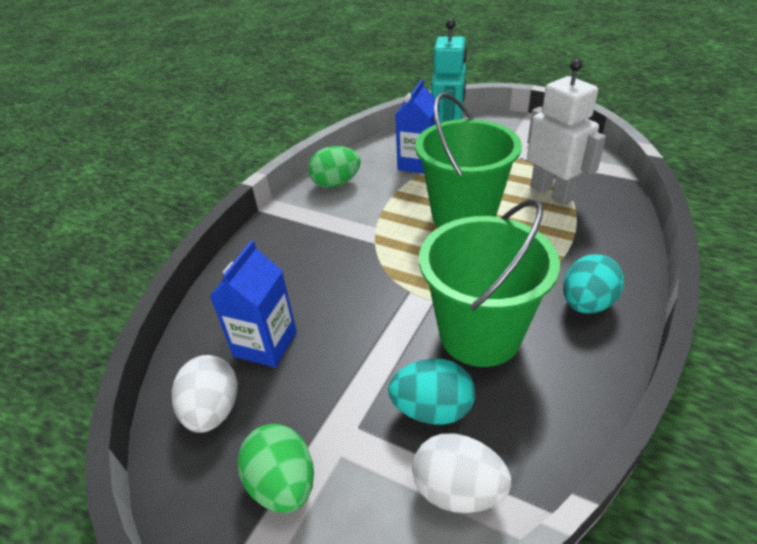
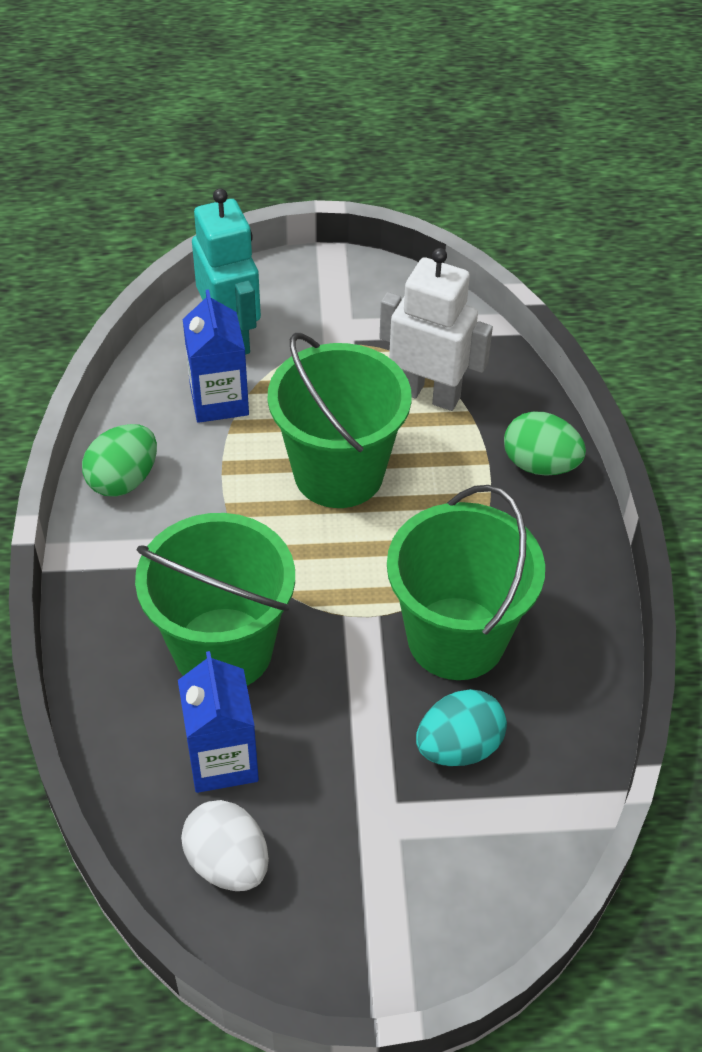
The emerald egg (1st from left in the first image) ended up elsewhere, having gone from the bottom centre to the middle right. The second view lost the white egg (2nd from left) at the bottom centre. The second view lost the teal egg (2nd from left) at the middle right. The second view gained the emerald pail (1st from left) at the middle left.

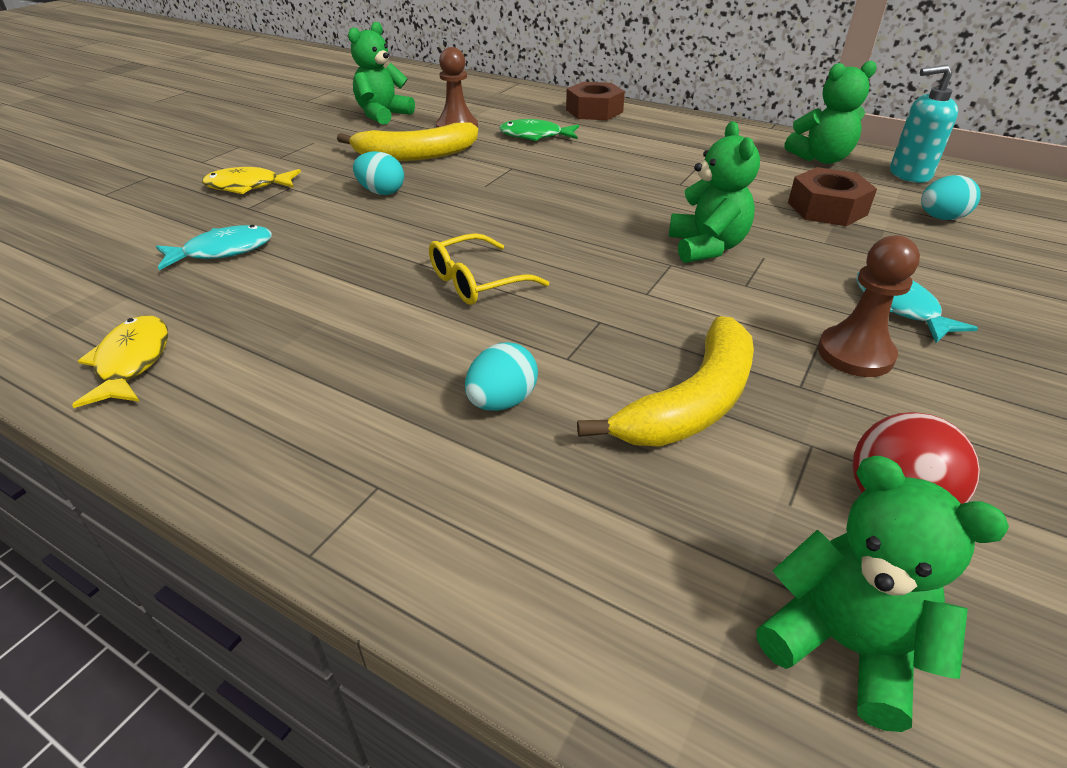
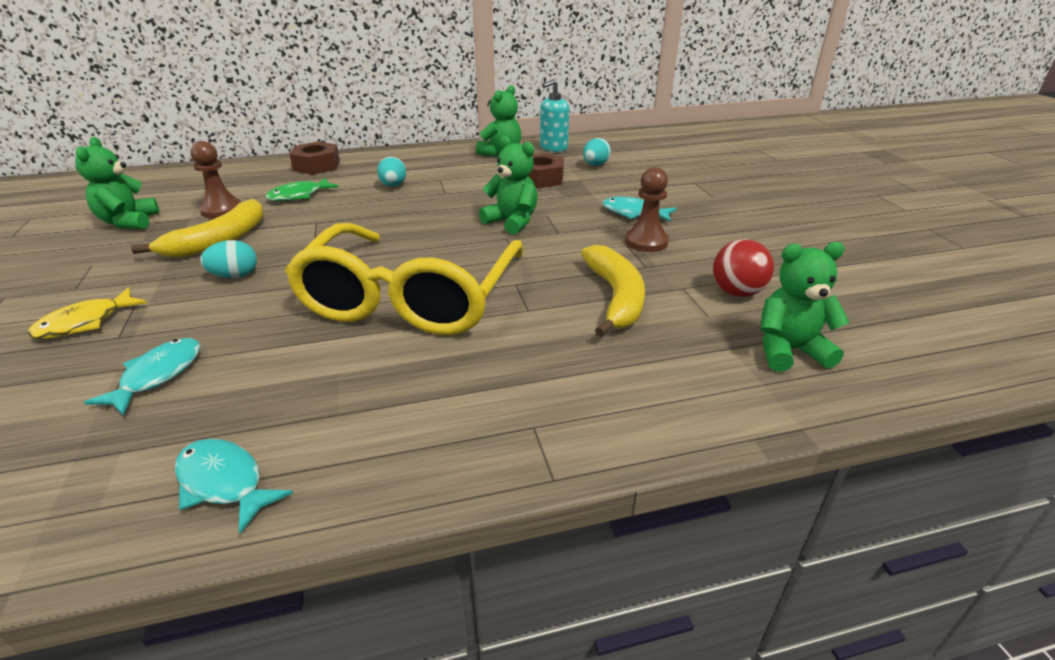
What was the golden toy fish (1st from left) at the middle left turned into the teal toy fish (2nd from left) at the bottom left. The size of the golden glasses at the centre changed by a factor of 2.45. The teal egg (2nd from left) ended up elsewhere, having gone from the centre to the top centre.

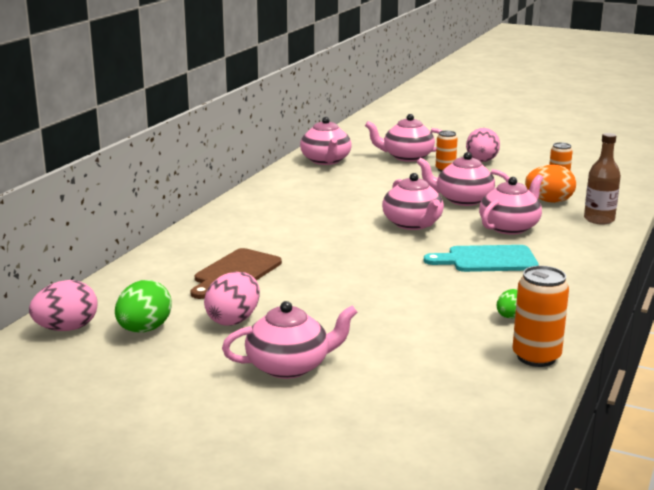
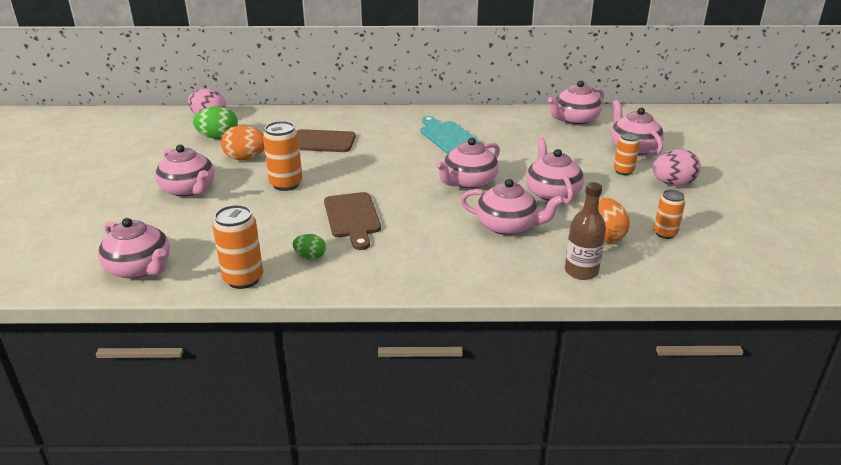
What was the rose-pink egg (2nd from left) at the centre turned into the orange egg (1st from left) at the top left. The teal cutting board ended up elsewhere, having gone from the middle right to the top centre. The second view gained the rose-pink tea pot (1st from left) at the middle left. The second view gained the orange soda can (2nd from left) at the centre. The second view gained the brown cutting board (2nd from left) at the centre.

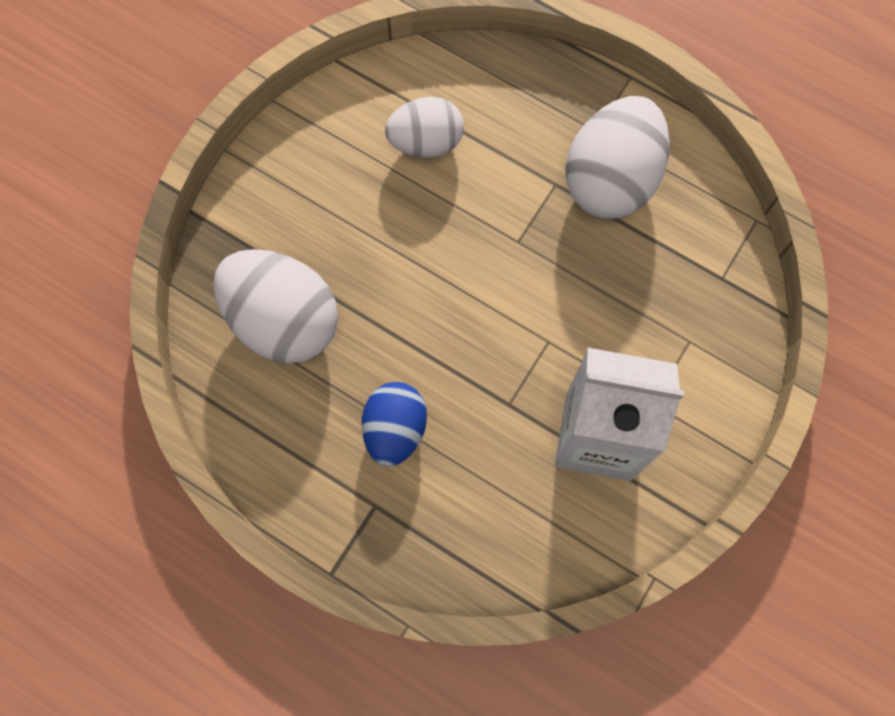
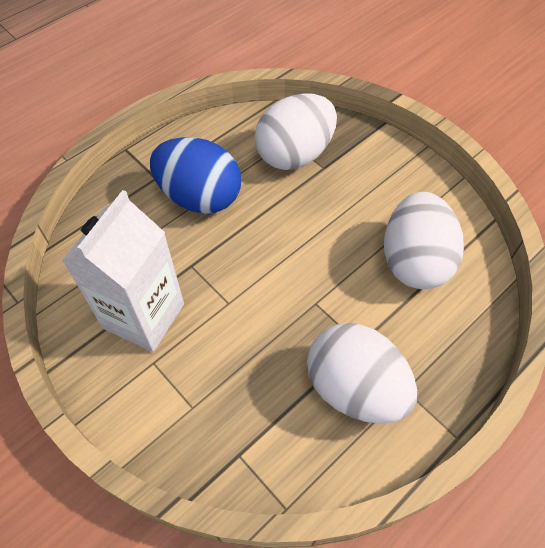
The size of the royal blue egg at the centre changed by a factor of 1.58. The size of the white egg (2nd from left in the first image) at the top centre changed by a factor of 1.58.

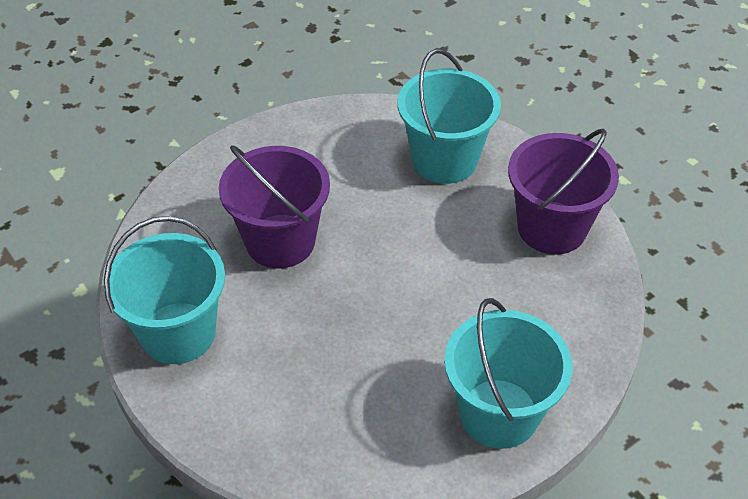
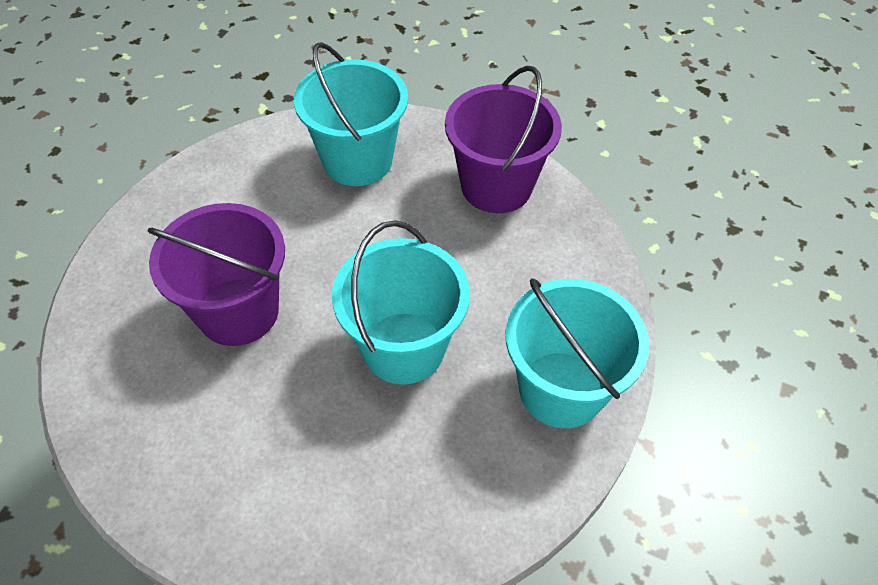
The teal pail (1st from left in the first image) ended up elsewhere, having gone from the middle left to the centre.

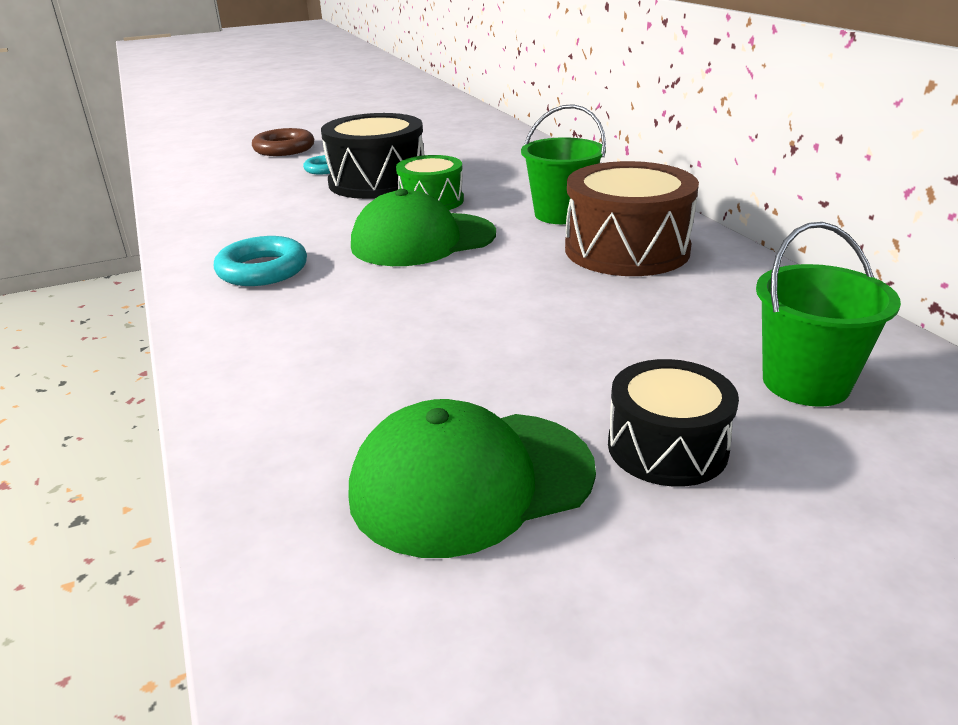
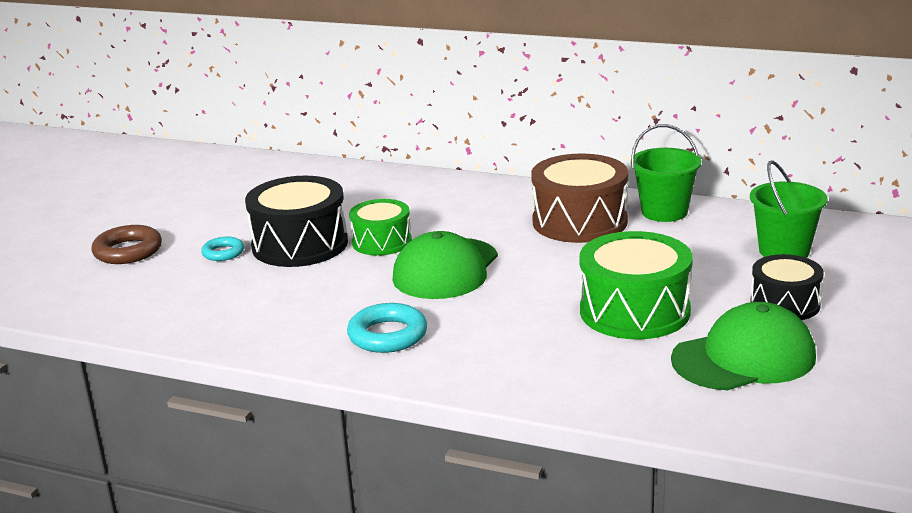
The emerald cap (2nd from left) at the centre ended up facing another way, 135 degrees counterclockwise from before. The emerald pail (1st from left) ended up elsewhere, having gone from the top centre to the middle right. The second view gained the emerald drum (2nd from left) at the middle right.

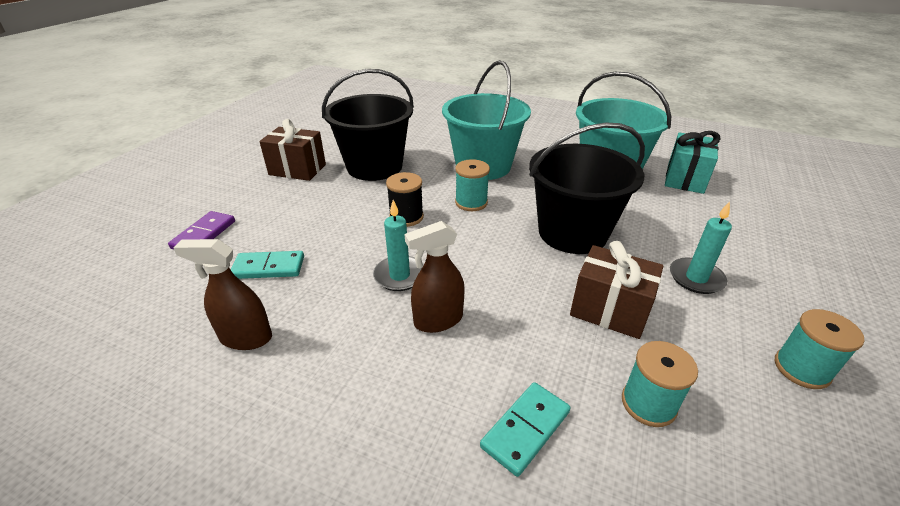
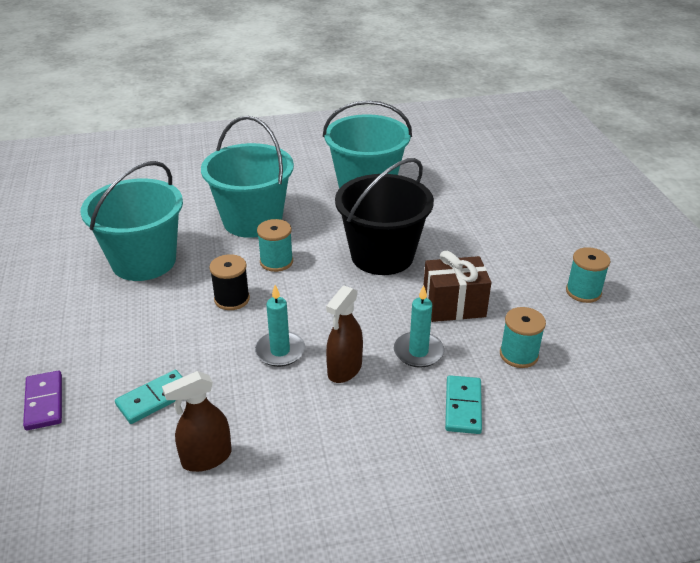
The second view lost the brown present (1st from left) at the top left. What was the black pail (1st from left) at the top centre turned into the teal pail (1st from left) at the middle left. The second view lost the teal present at the top right. The teal pillar candle (2nd from left) ended up elsewhere, having gone from the middle right to the centre.

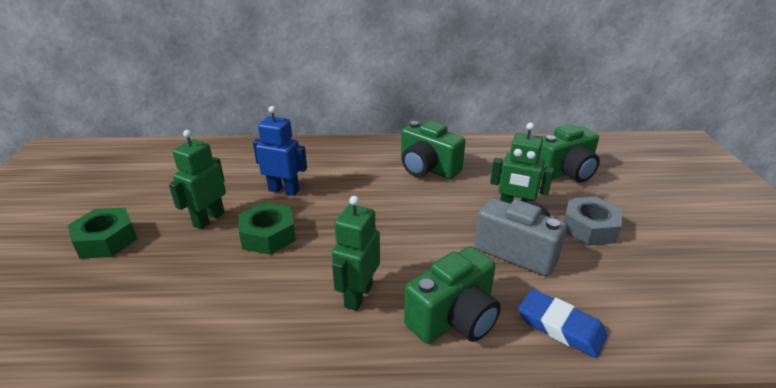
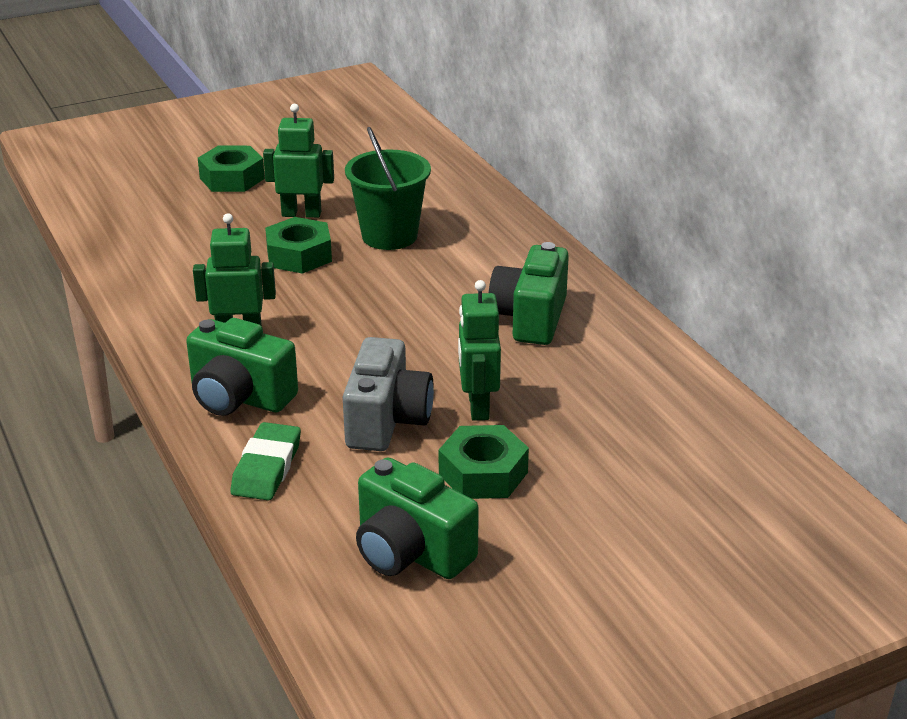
Where the royal blue toy robot stood at the centre, the emerald pail came to stand at the top centre. What was the royal blue eraser at the bottom right turned into the emerald eraser at the middle left. The emerald compact camera (3rd from left in the first image) ended up elsewhere, having gone from the middle right to the bottom centre. What was the grey hex nut at the middle right turned into the emerald hex nut (3rd from left) at the centre.

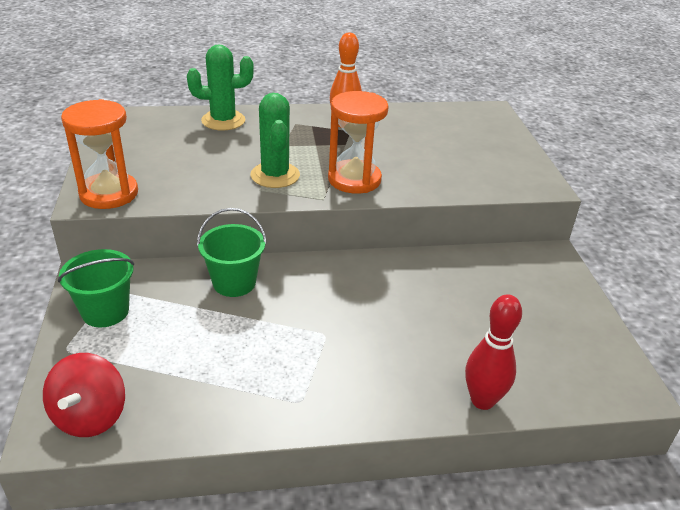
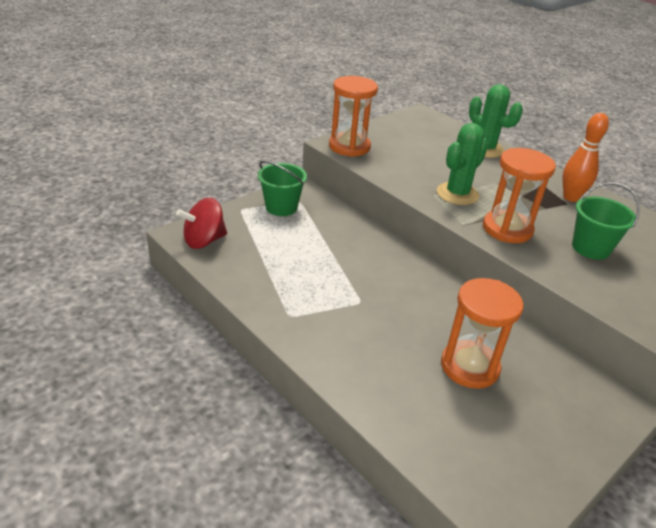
The emerald pail (2nd from left) ended up elsewhere, having gone from the centre to the middle right. The second view lost the crimson skittle at the bottom right. The second view gained the orange sand timer (2nd from left) at the middle right.

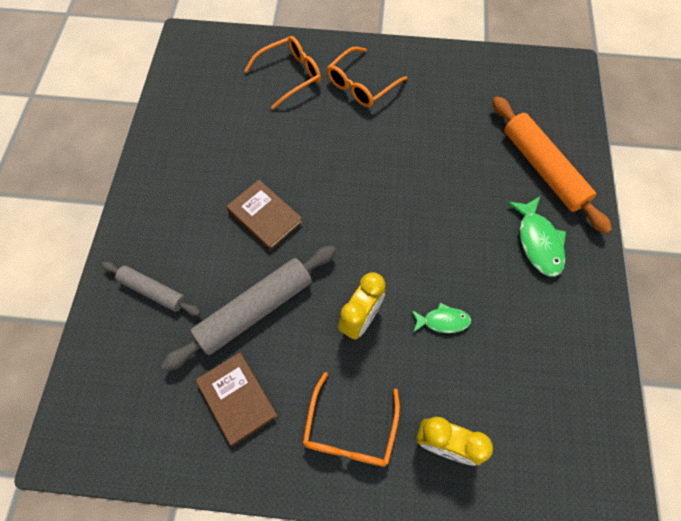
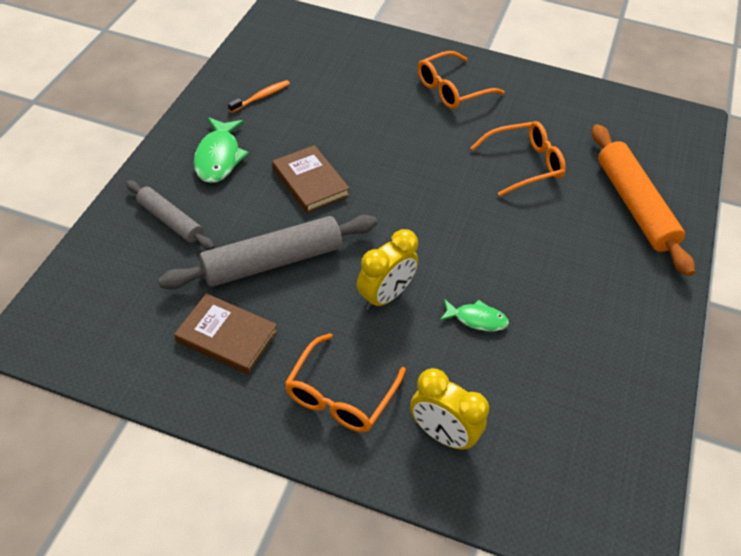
The brown hardback (1st from left) at the bottom centre ended up facing another way, 45 degrees counterclockwise from before. The orange glasses (1st from left in the first image) ended up elsewhere, having gone from the top centre to the top right. The emerald toy fish (2nd from left in the first image) ended up elsewhere, having gone from the middle right to the top left. The second view gained the orange tooth brush at the top centre.

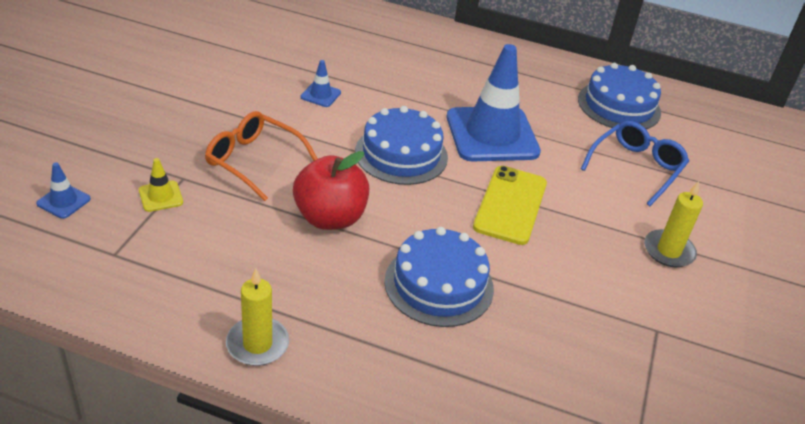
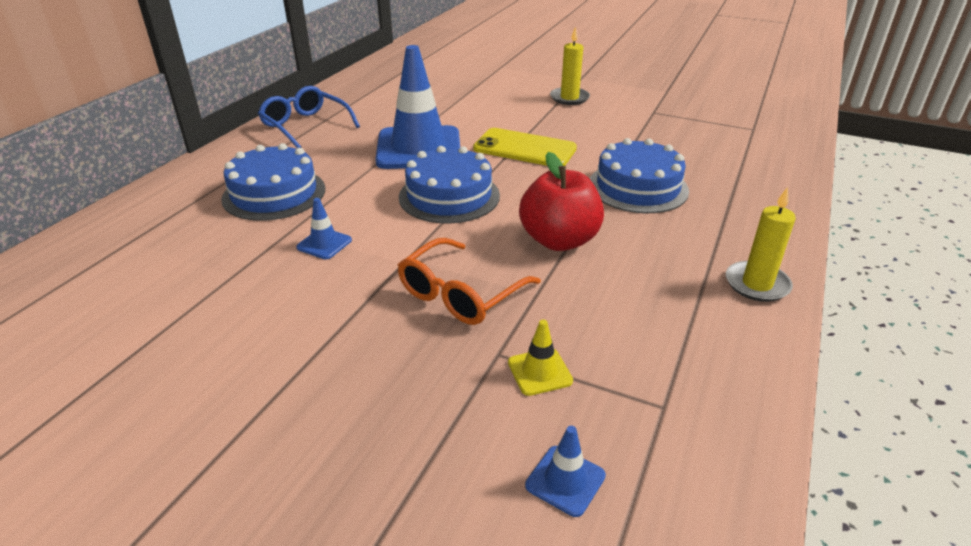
The royal blue cake (3rd from left in the first image) ended up elsewhere, having gone from the top right to the middle left. The royal blue glasses ended up elsewhere, having gone from the middle right to the top left.

